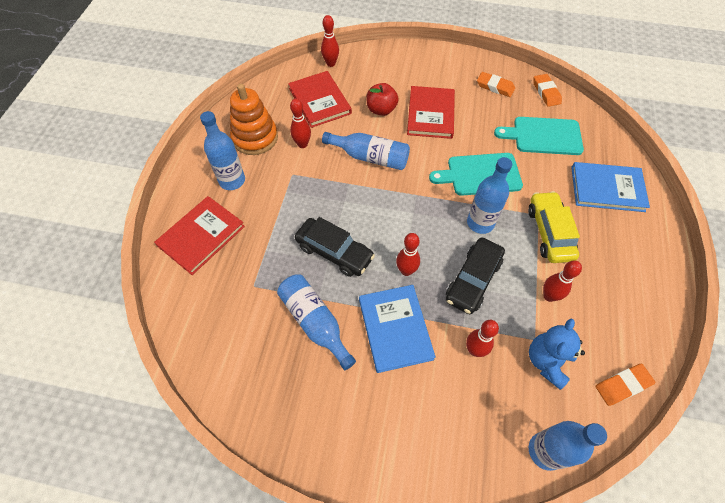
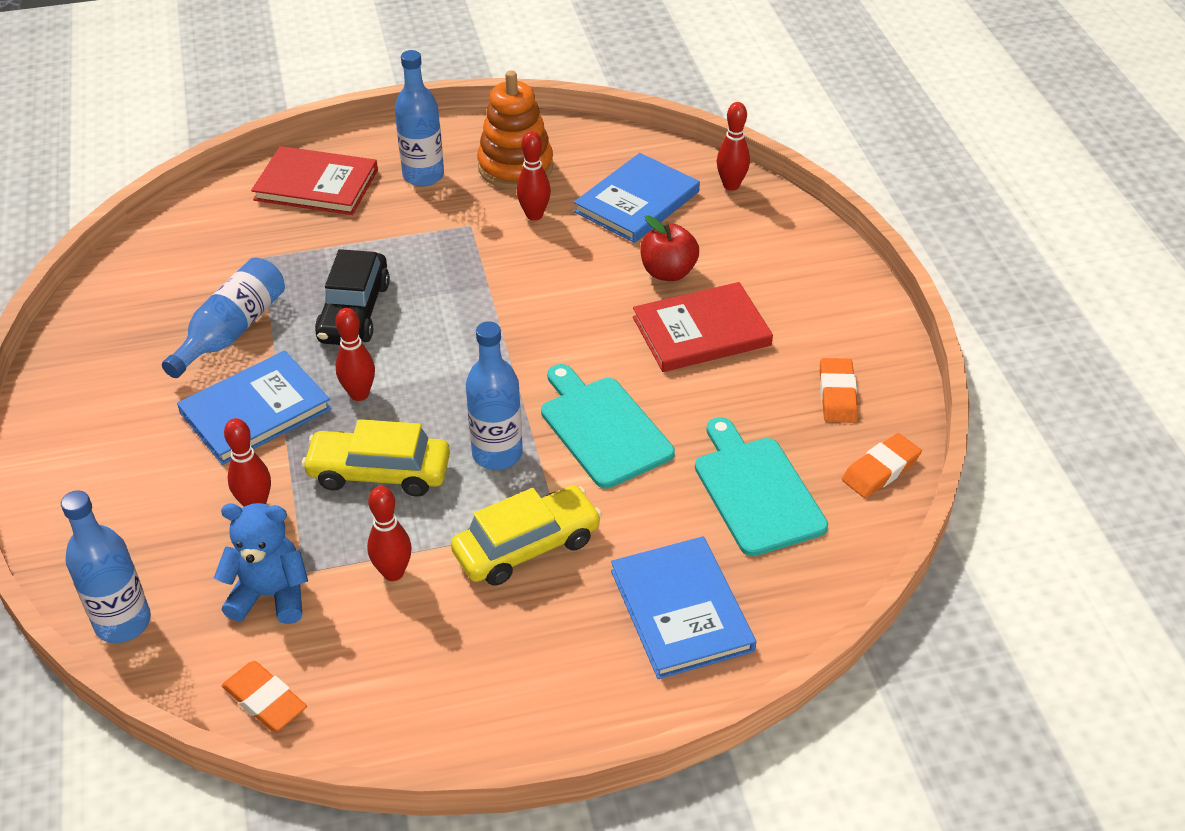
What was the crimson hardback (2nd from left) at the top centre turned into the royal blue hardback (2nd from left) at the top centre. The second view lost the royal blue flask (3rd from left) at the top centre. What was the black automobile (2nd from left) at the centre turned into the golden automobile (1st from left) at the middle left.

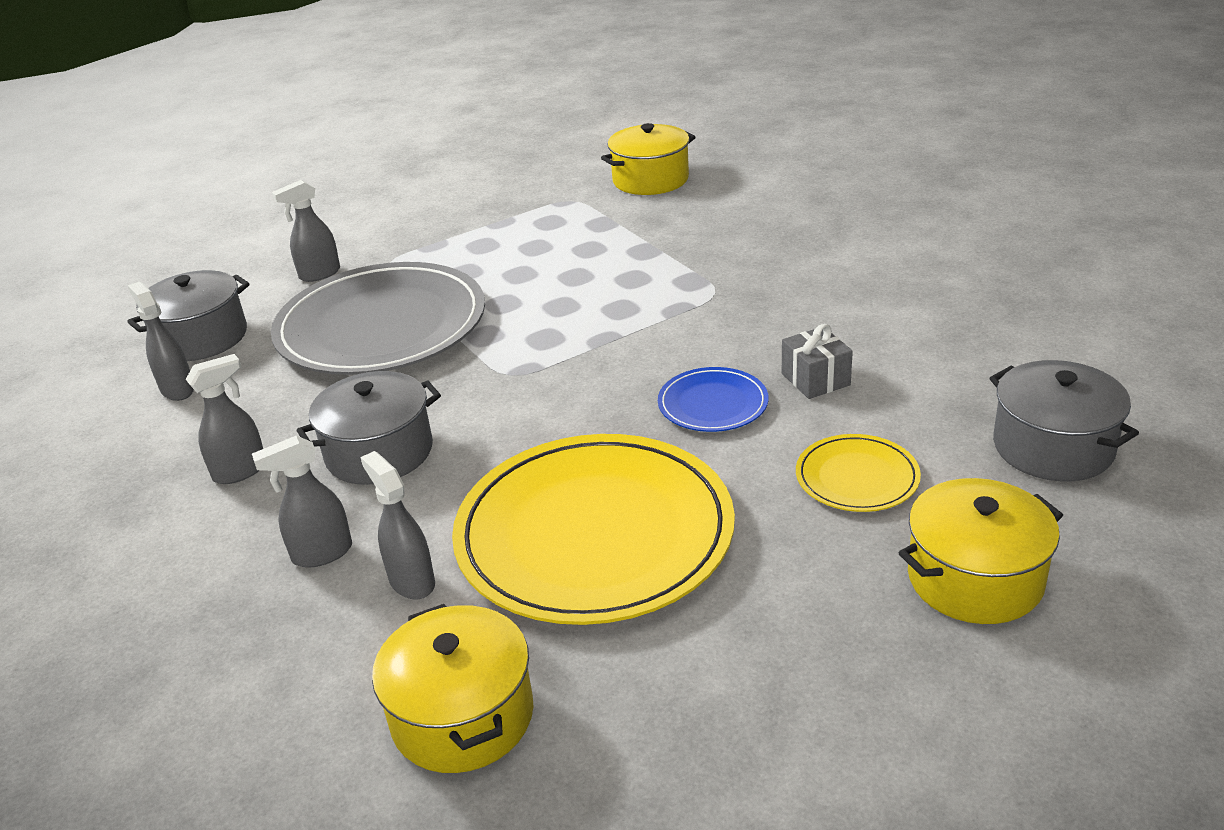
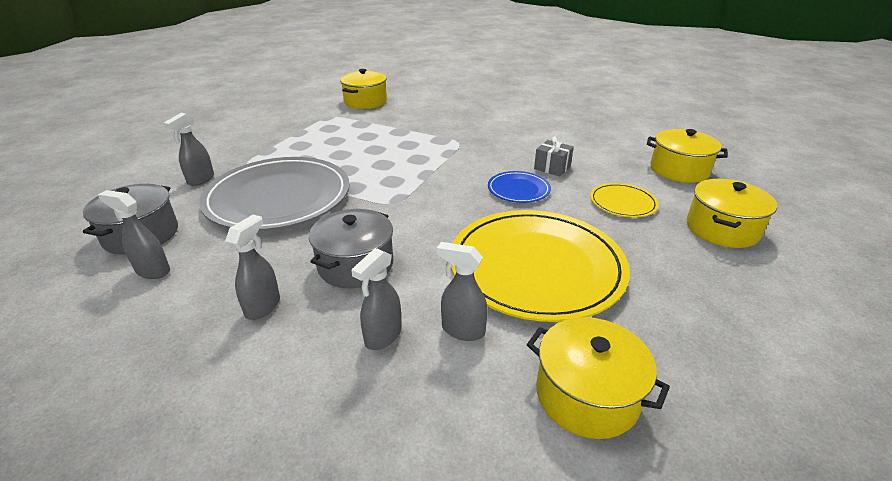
What was the grey stockpot (3rd from left) at the middle right turned into the golden stockpot (3rd from left) at the top right.

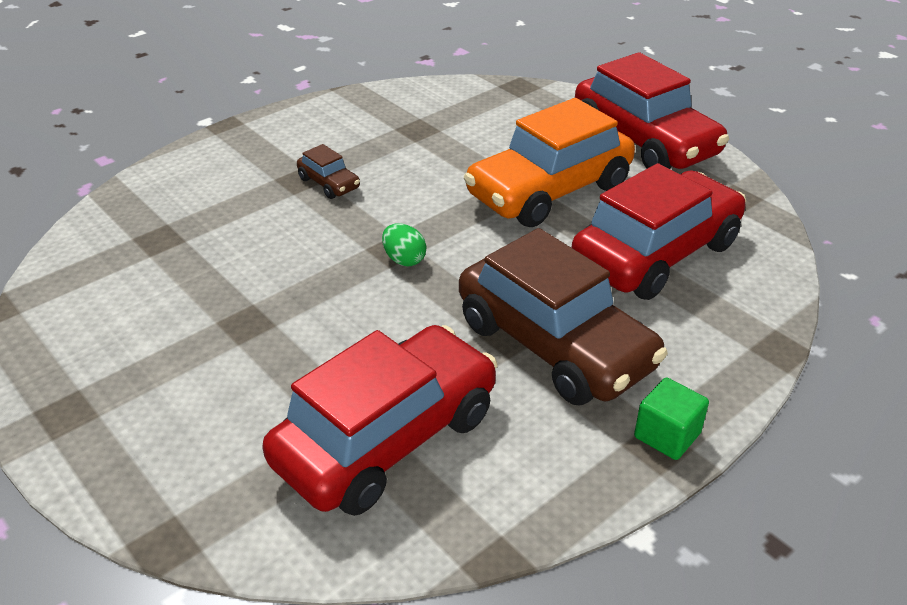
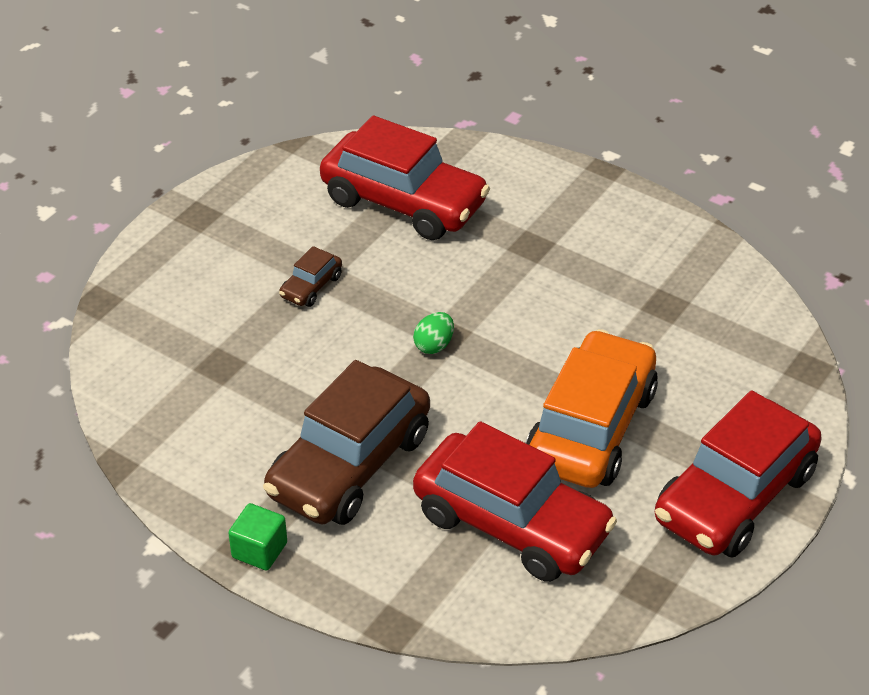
The crimson automobile (1st from left) ended up elsewhere, having gone from the bottom centre to the top centre. The brown automobile (1st from left) ended up elsewhere, having gone from the top centre to the centre. The orange automobile at the top centre ended up facing another way, 75 degrees clockwise from before.

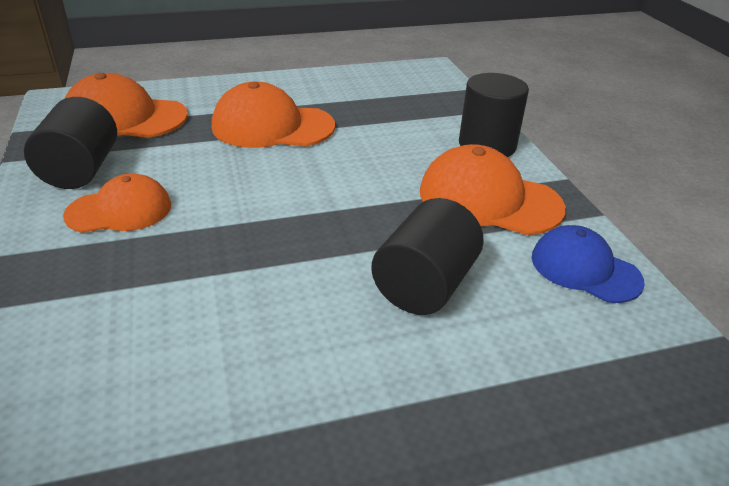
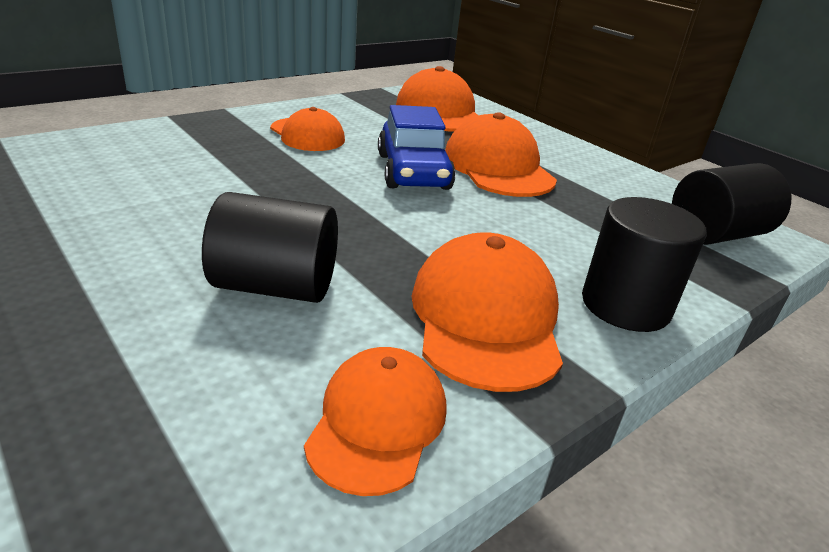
The black cylinder shape (1st from left in the first image) ended up elsewhere, having gone from the top left to the middle right. What was the royal blue cap at the middle right turned into the orange cap (2nd from left) at the bottom centre. The second view gained the royal blue automobile at the top centre.

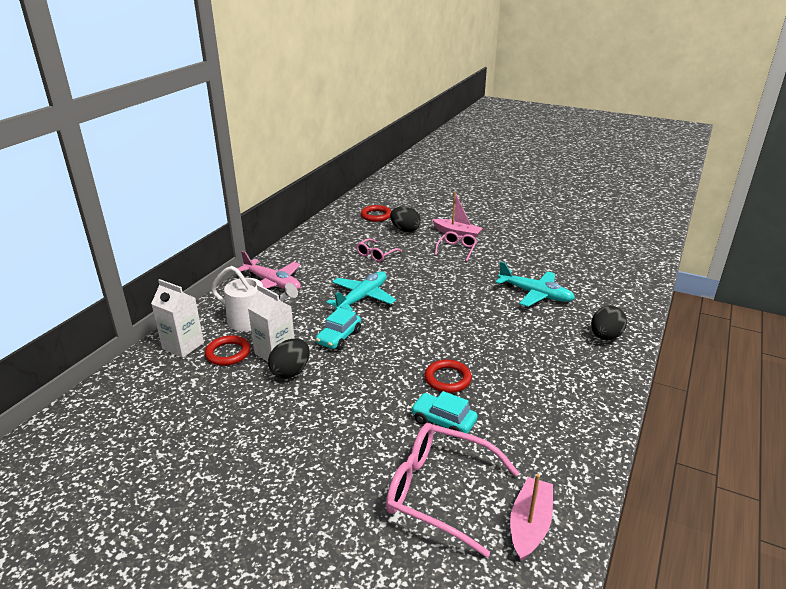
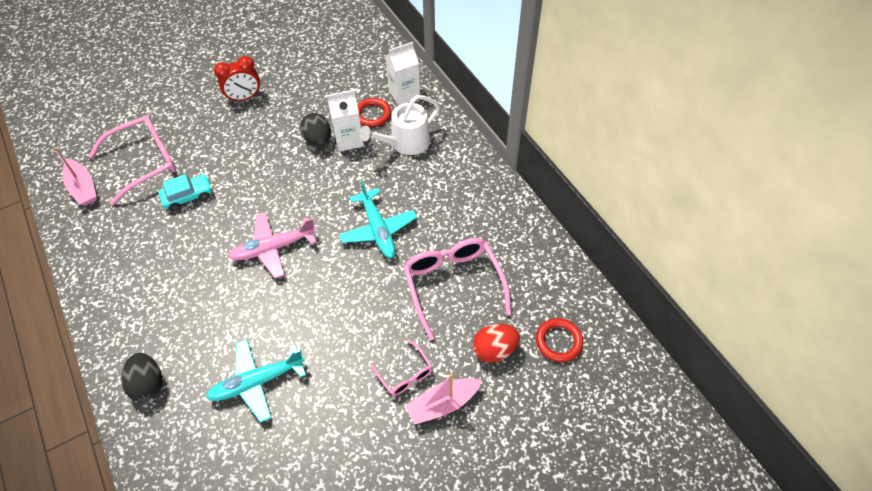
The rose-pink toy plane ended up elsewhere, having gone from the centre to the middle left. The second view lost the teal automobile (1st from left) at the centre. The size of the rose-pink glasses (1st from left in the first image) at the centre changed by a factor of 1.94. What was the black egg (2nd from left) at the centre turned into the crimson egg at the bottom centre. The second view lost the crimson ring (3rd from left) at the centre. The second view gained the crimson bedside clock at the top left.

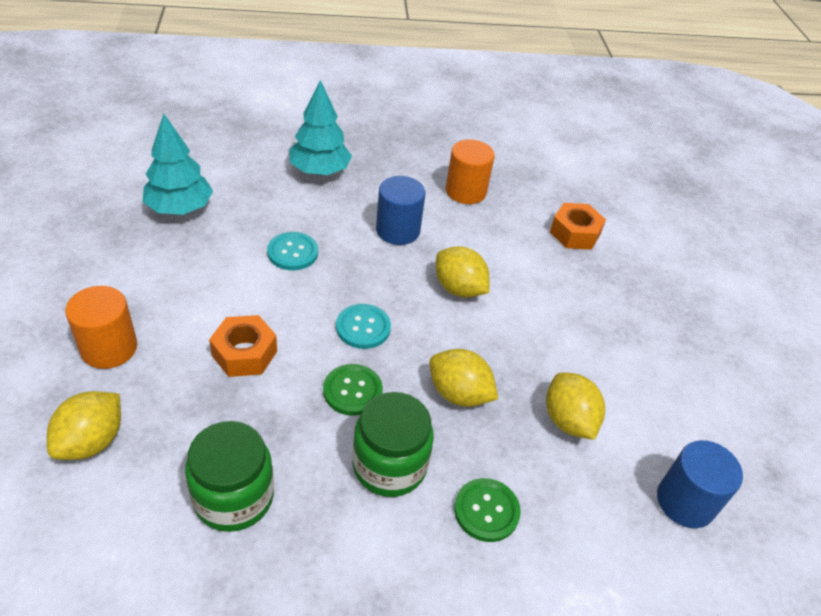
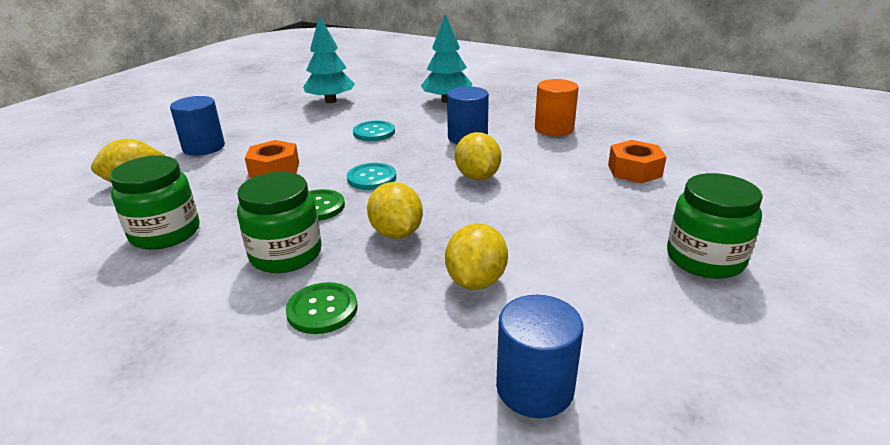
What was the orange cylinder shape (1st from left) at the middle left turned into the royal blue cylinder shape (1st from left) at the top left. The second view gained the emerald jam jar (3rd from left) at the middle right.

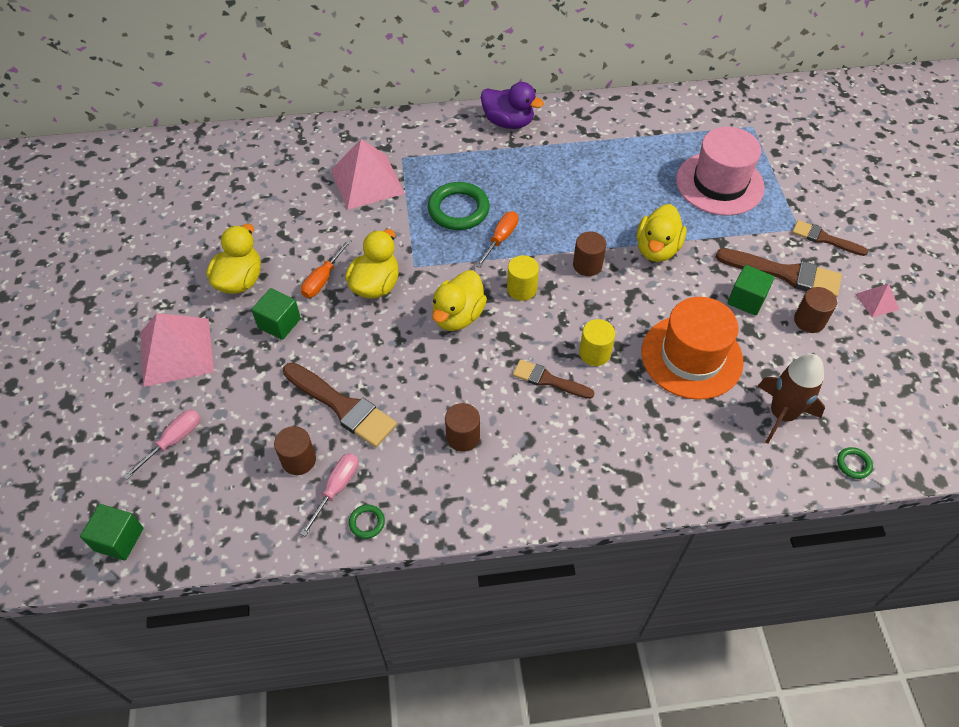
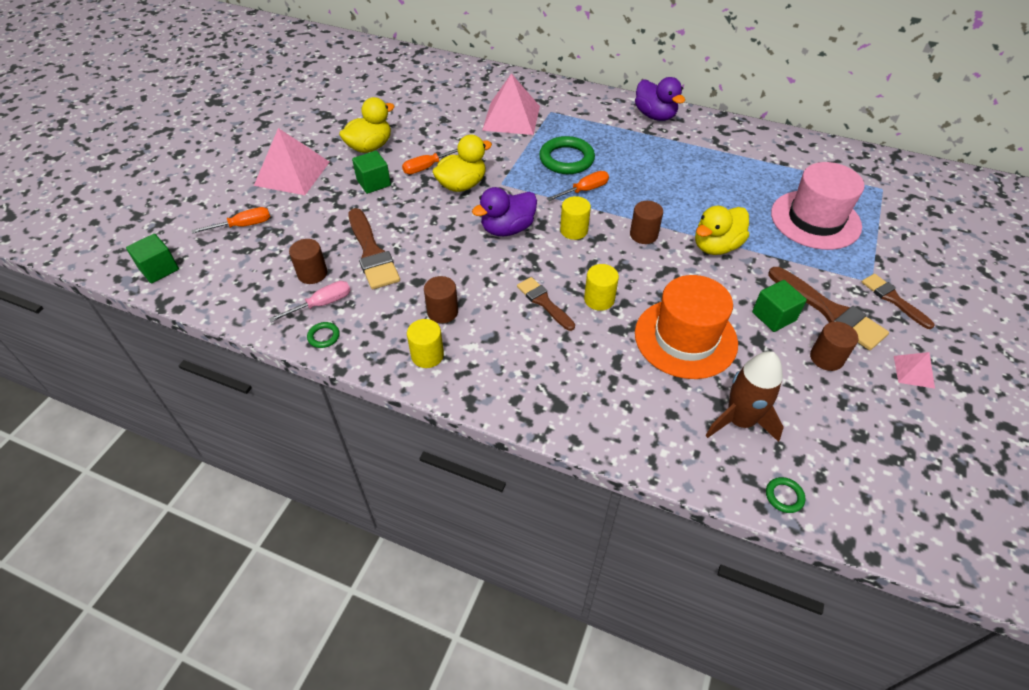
What was the rose-pink flat screwdriver (1st from left) at the middle left turned into the orange flat screwdriver (1st from left) at the top left. What was the golden toy duck (3rd from left) at the centre turned into the royal purple toy duck (1st from left) at the top centre. The second view gained the golden cylinder shape (1st from left) at the centre.

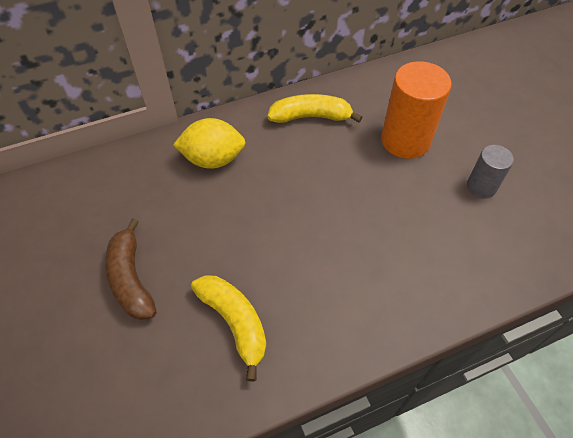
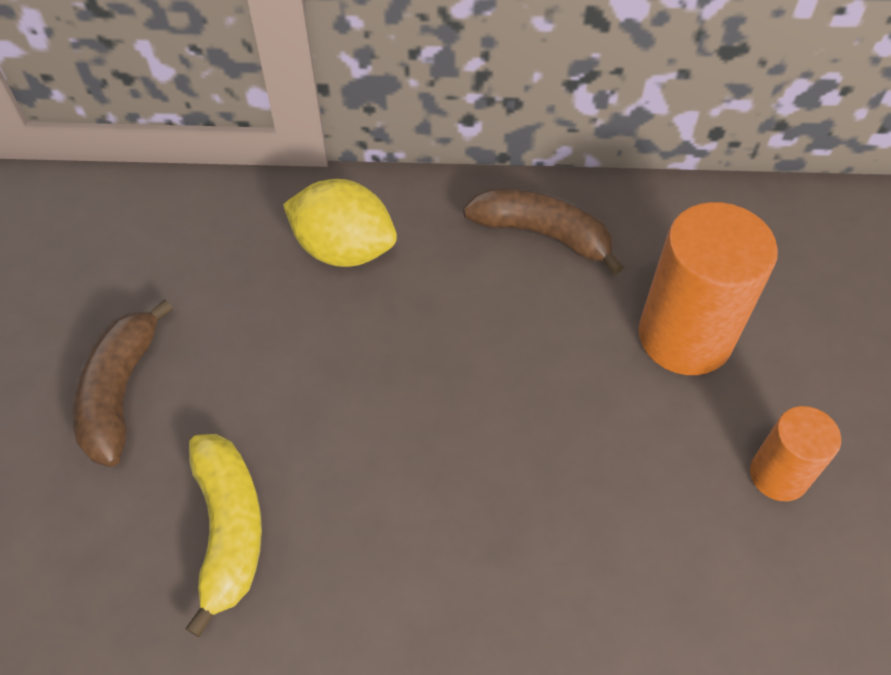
What was the golden banana fruit (2nd from left) at the top centre turned into the brown banana fruit (2nd from left) at the centre. What was the grey cylinder shape at the middle right turned into the orange cylinder shape (2nd from left) at the bottom right.

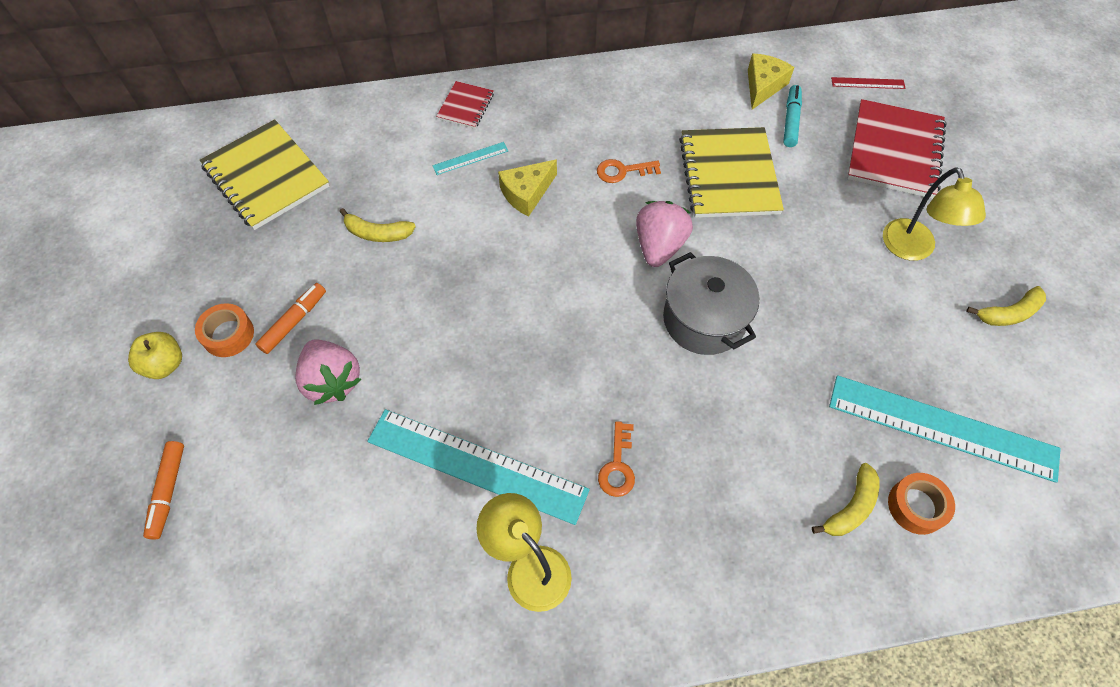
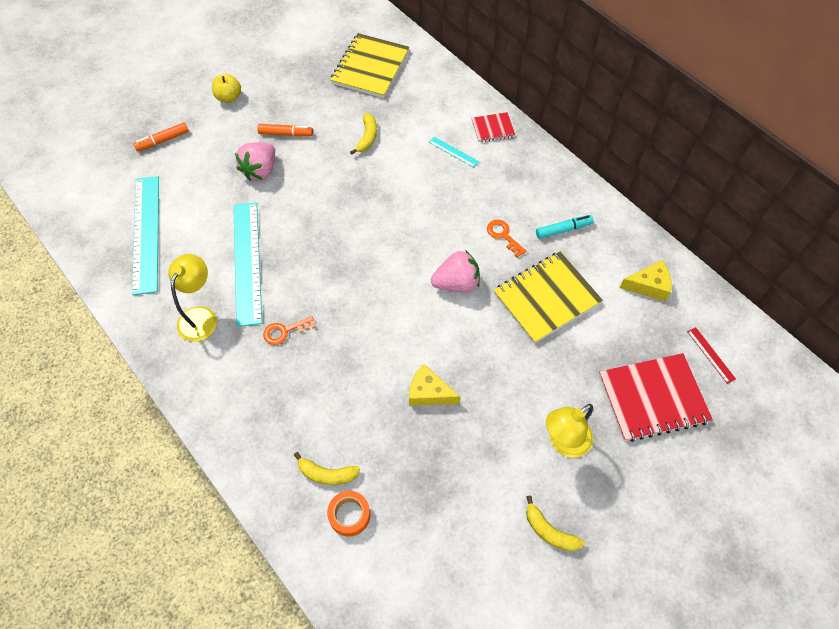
The second view lost the orange tape (1st from left) at the middle left. The golden banana fruit (1st from left in the first image) at the top centre ended up facing another way, 150 degrees counterclockwise from before. The golden cheese wedge (1st from left) ended up elsewhere, having gone from the top centre to the centre. The second view lost the grey stockpot at the centre. The teal marker ended up elsewhere, having gone from the top right to the middle right. The teal straightedge (3rd from left in the first image) ended up elsewhere, having gone from the middle right to the middle left.

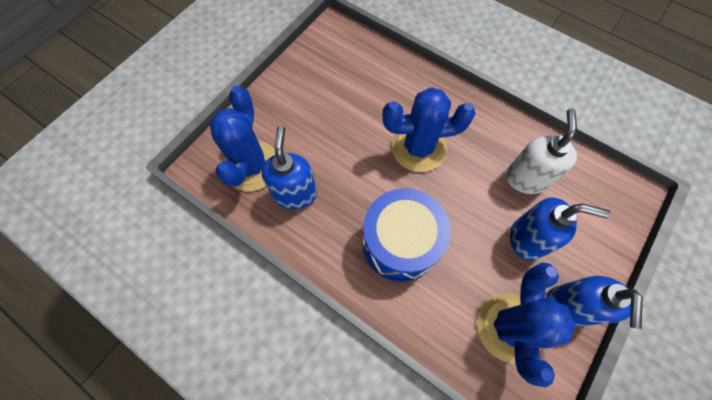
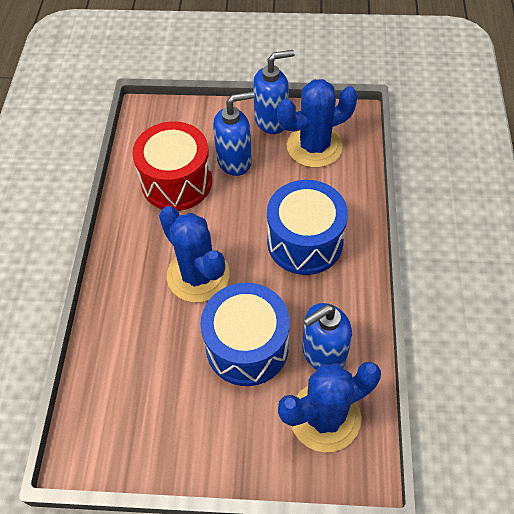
Where the white soap dispenser stood at the middle right, the crimson drum came to stand at the top centre. The royal blue soap dispenser (2nd from left in the first image) at the middle right ended up facing another way, 90 degrees clockwise from before. The second view gained the royal blue drum (1st from left) at the centre.

